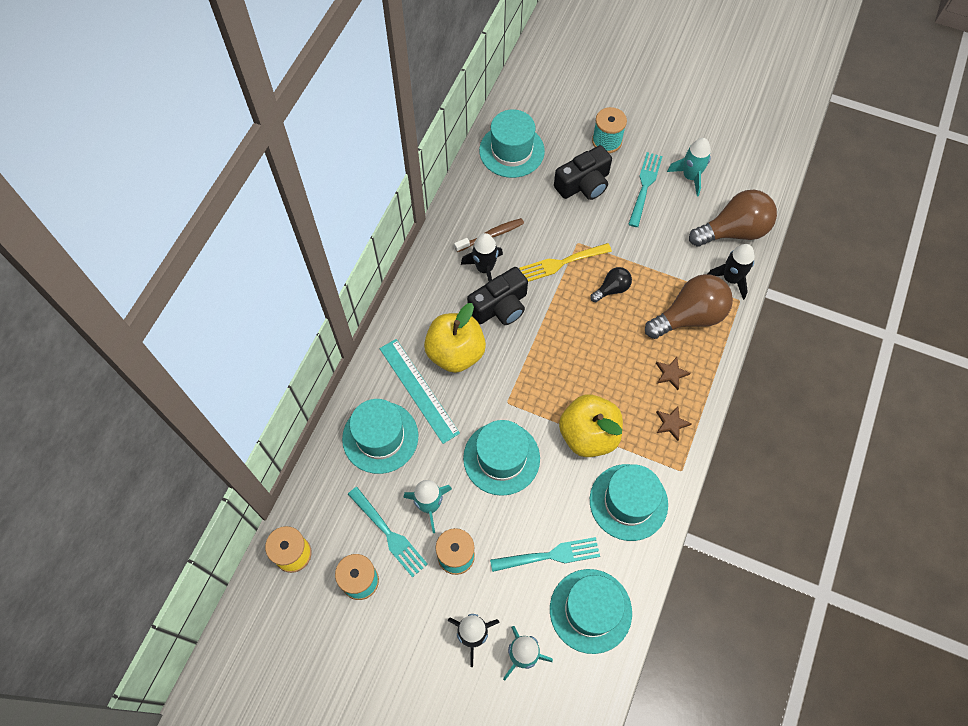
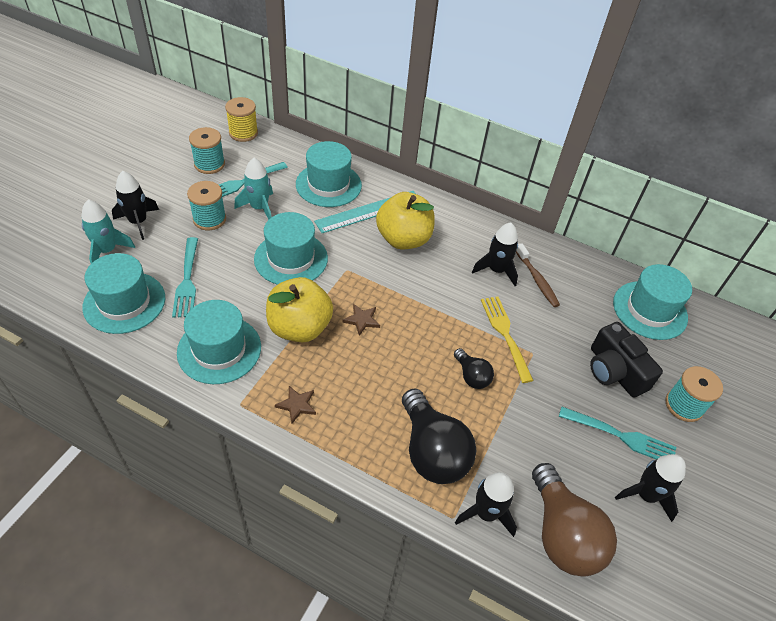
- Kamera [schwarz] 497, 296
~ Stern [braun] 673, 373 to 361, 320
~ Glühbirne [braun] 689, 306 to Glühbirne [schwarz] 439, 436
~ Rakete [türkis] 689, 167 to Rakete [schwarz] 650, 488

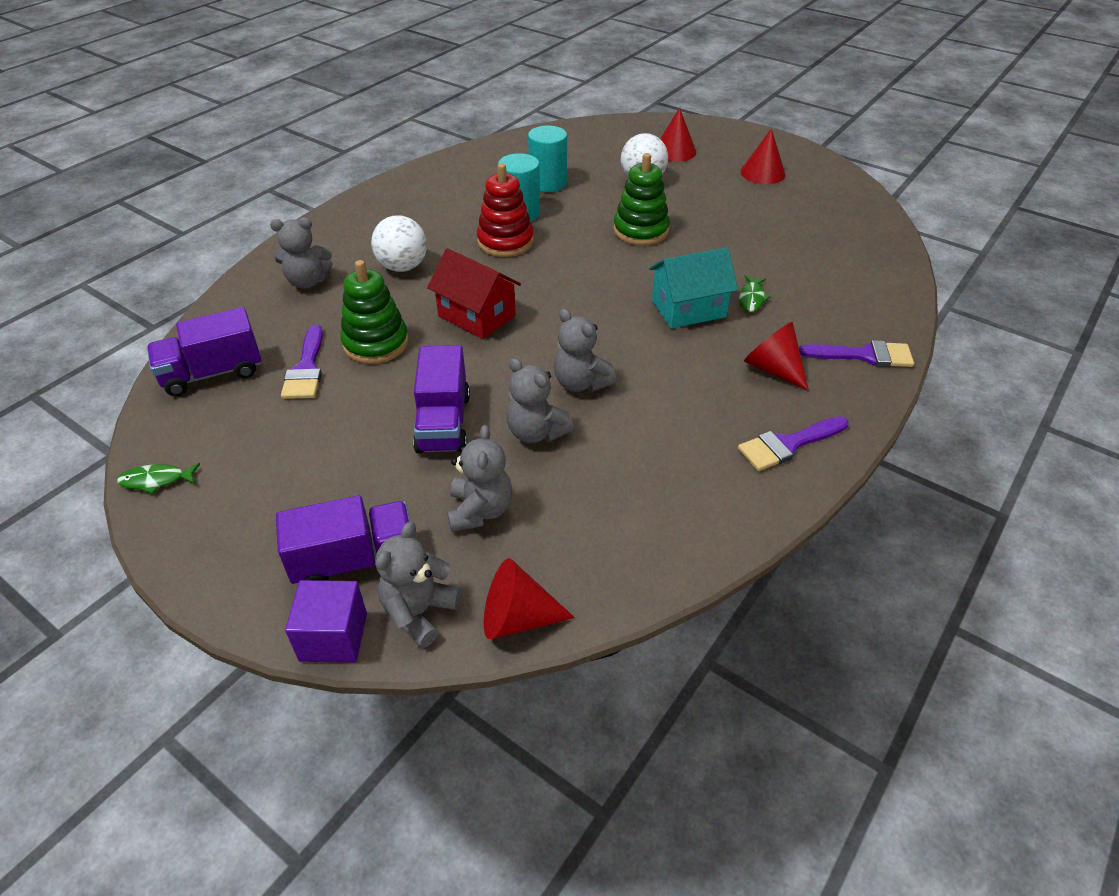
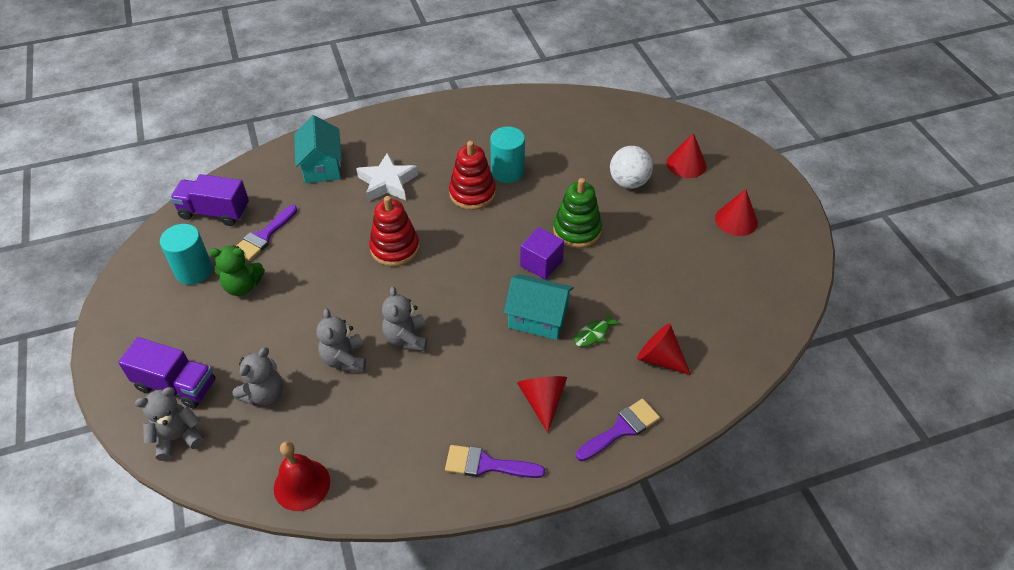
- Fisch [grün] 158, 478
- Stapelspielzeug [grün] 374, 312
- Lastwagen [lila] 441, 399
+ Teddybär [grün] 237, 270
+ Glocke [rot] 302, 476
~ Kubus [lila] 326, 621 to 542, 253
~ Kegel [rot] 529, 598 to 664, 349
~ Vollzylinder [türkis] 547, 159 to 186, 254
~ Teddybär [grau] 301, 253 to Haus [türkis] 318, 149
~ Ball [weiß] 399, 243 to Stern [weiß] 387, 177
~ Haus [rot] 474, 293 to Stapelspielzeug [rot] 394, 231
~ Pinsel [lila] 856, 353 = 618, 430 75 degrees counterclockwise

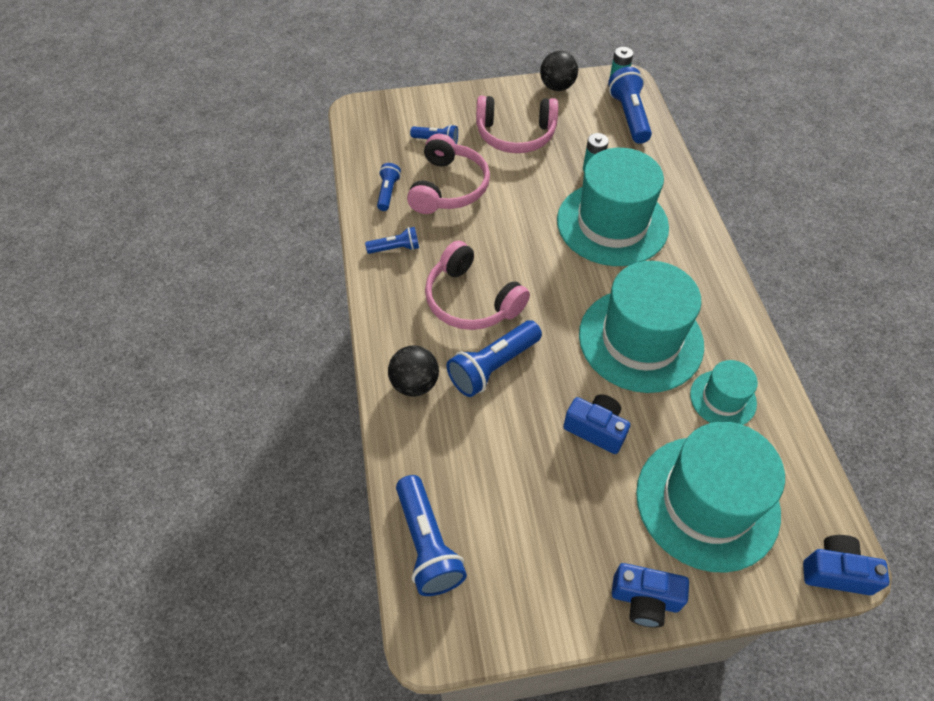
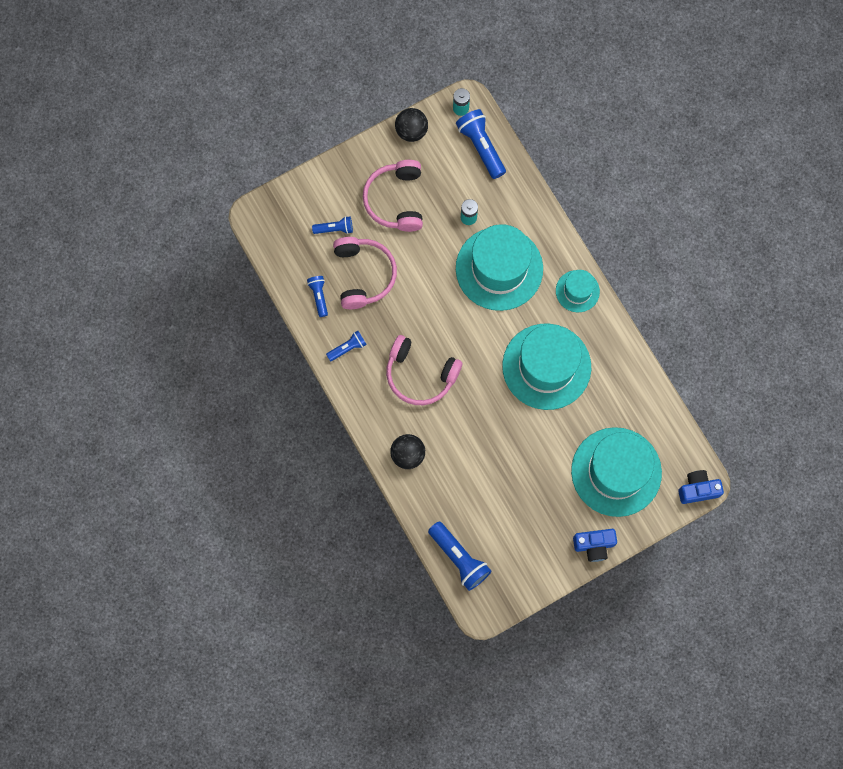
- Taschenlampe [blau] 494, 358
- Kamera [blau] 596, 424
~ Hut [türkis] 724, 392 to 578, 291
~ Kopfhörer [rosa] 517, 124 = 393, 196 105 degrees clockwise

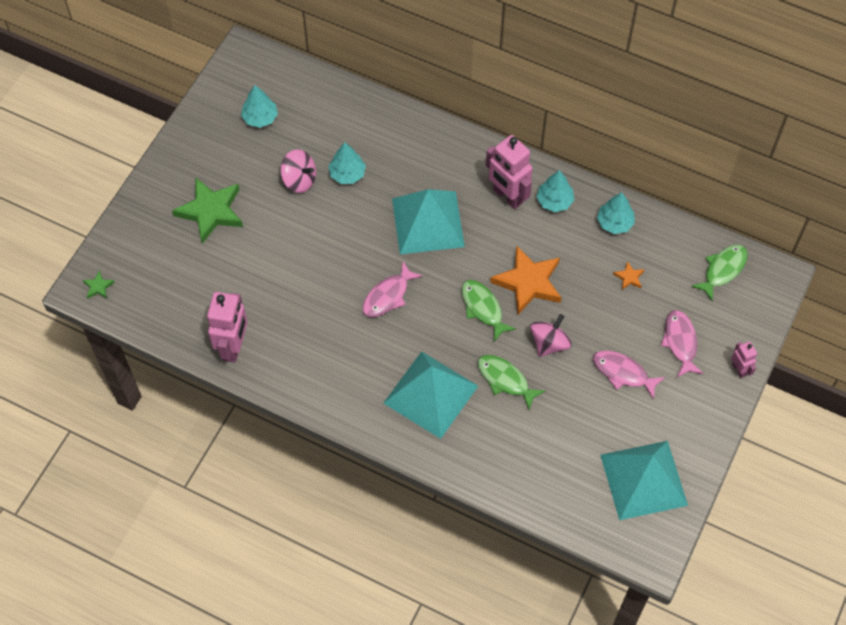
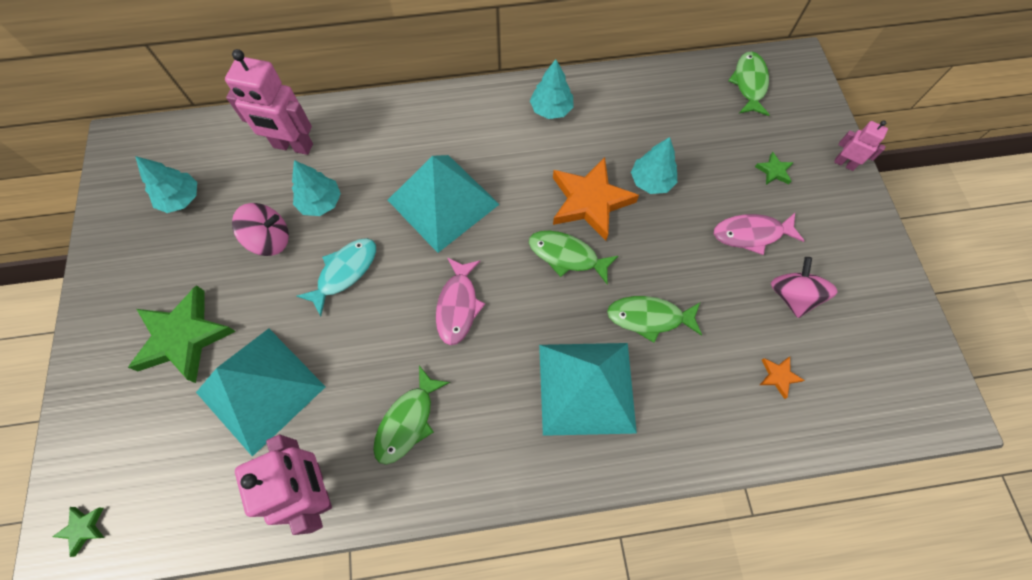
+ Fisch [türkis] 336, 277
+ Fisch [grün] 411, 415
~ Roboter [rosa] 509, 172 to 269, 102
~ Kreisel [rosa] 551, 335 to 804, 287
~ Baum [türkis] 616, 213 to 654, 165
~ Pyramide [türkis] 644, 480 to 260, 393
~ Stern [orange] 628, 275 to 782, 378
~ Fisch [rosa] 682, 343 to Stern [grün] 774, 168

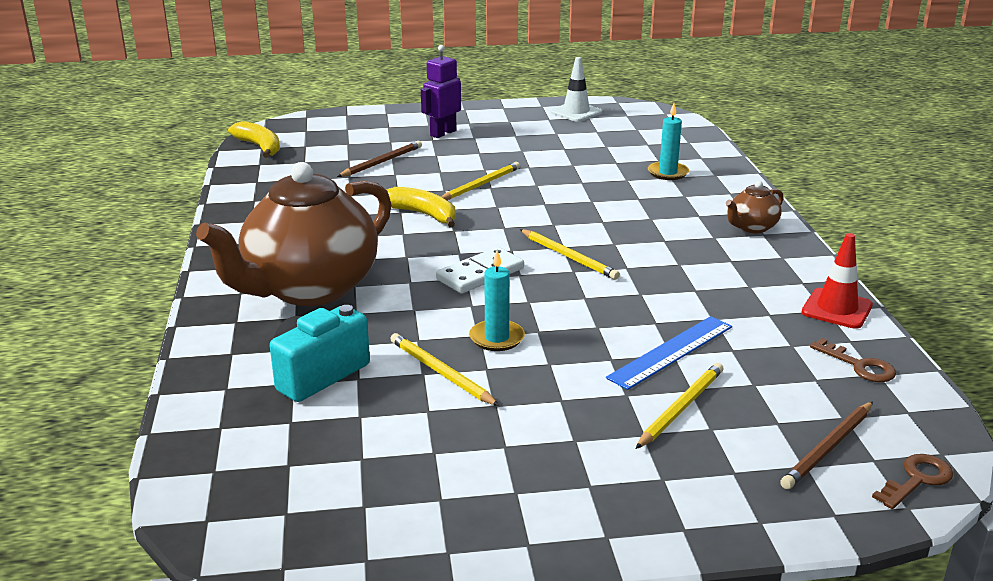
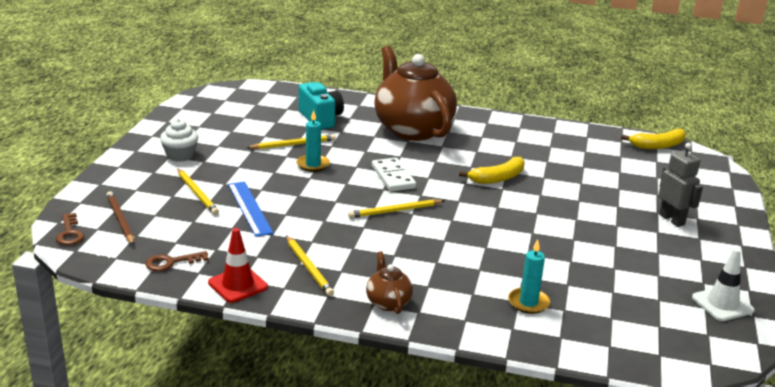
- Bleistift [braun] 379, 159
+ Muffin [weiß] 179, 140
~ Bleistift [gelb] 480, 181 to 310, 265
~ Roboter [lila] 441, 91 to Roboter [grau] 680, 185

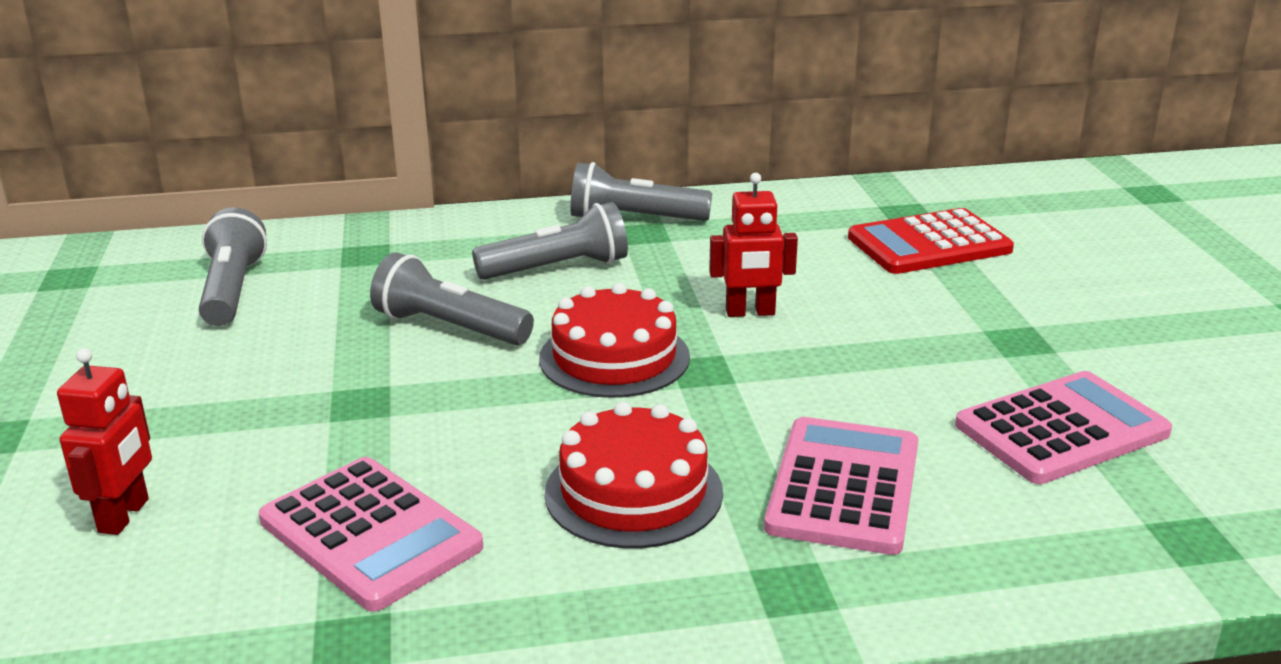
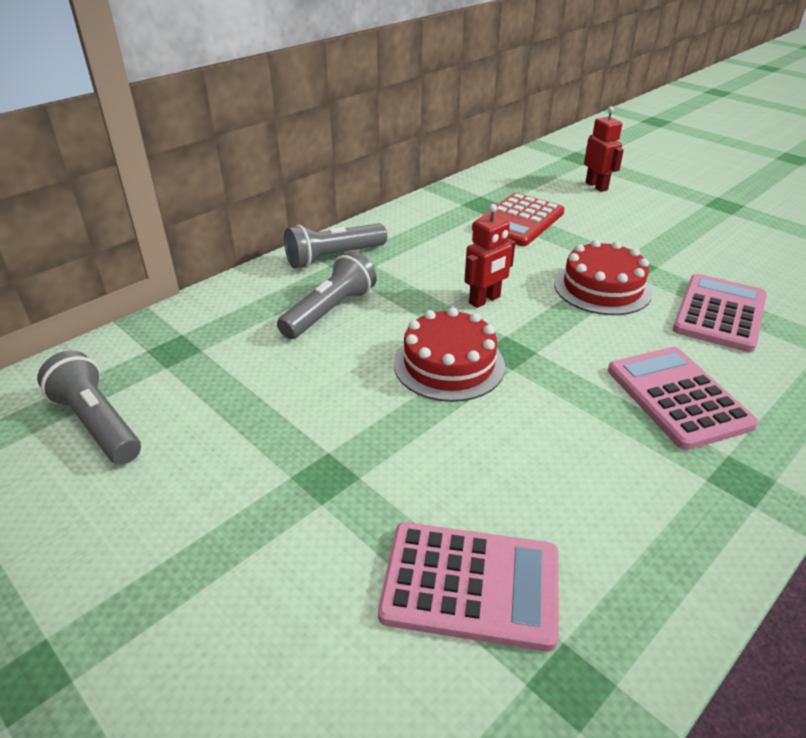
- Taschenlampe [grau] 452, 298
~ Roboter [rot] 104, 441 to 604, 149
~ Kuchen [rot] 633, 475 to 603, 277

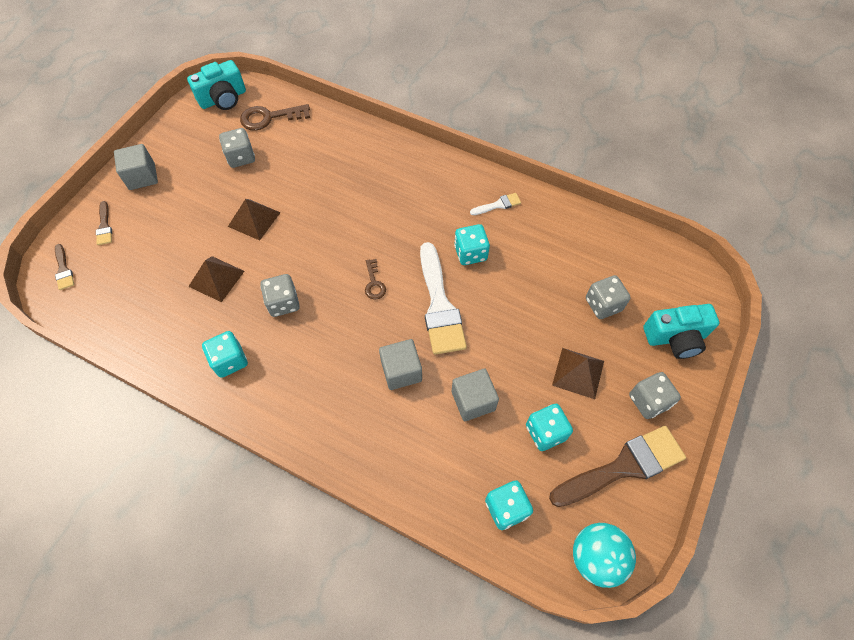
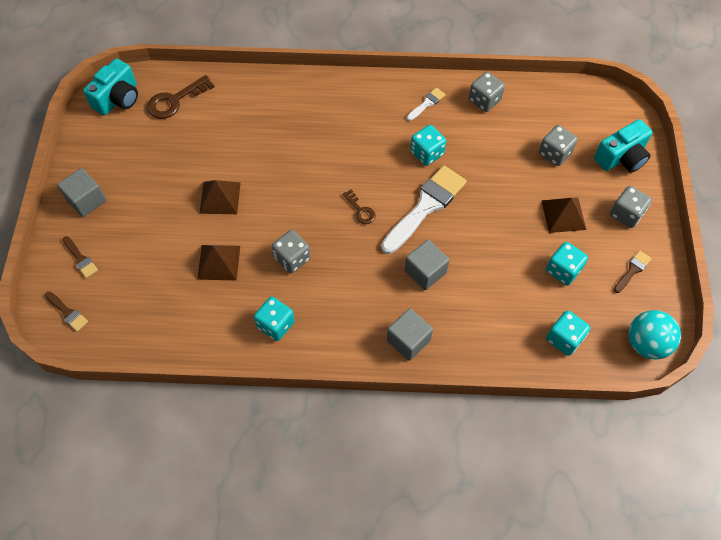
~ Spielwürfel [grau] 237, 148 to 487, 92
~ Kubus [grau] 475, 394 to 410, 334
~ Pinsel [weiß] 443, 298 = 424, 209 105 degrees counterclockwise
~ Pinsel [braun] 617, 466 = 633, 272 x0.45

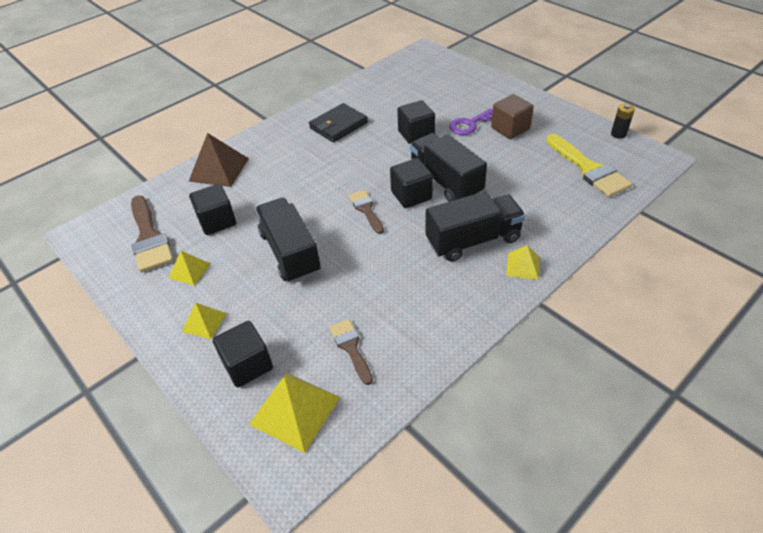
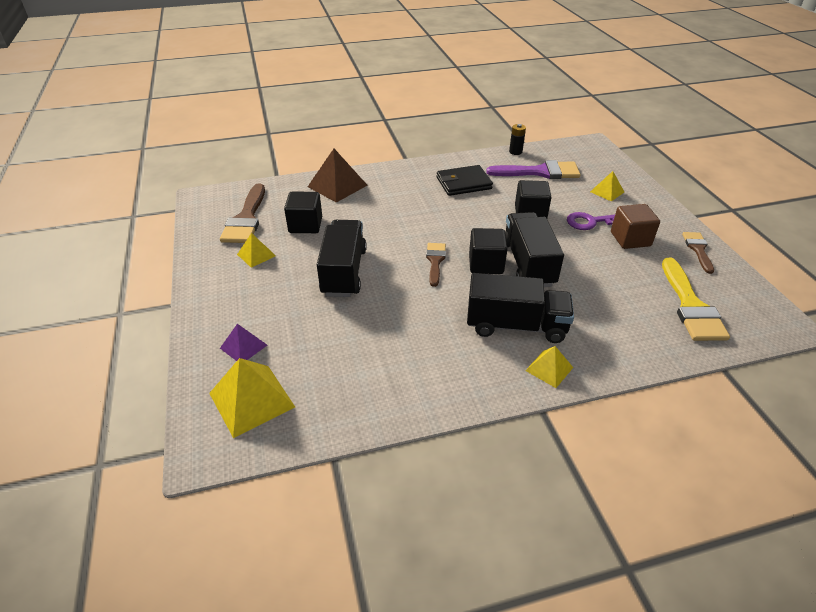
+ Pinsel [lila] 533, 169
~ Pyramide [gelb] 204, 320 to 607, 186
~ Pinsel [braun] 351, 352 to 698, 253
~ Batterie [schwarz] 623, 121 to 517, 139
~ Kubus [schwarz] 243, 354 to Pyramide [lila] 243, 342

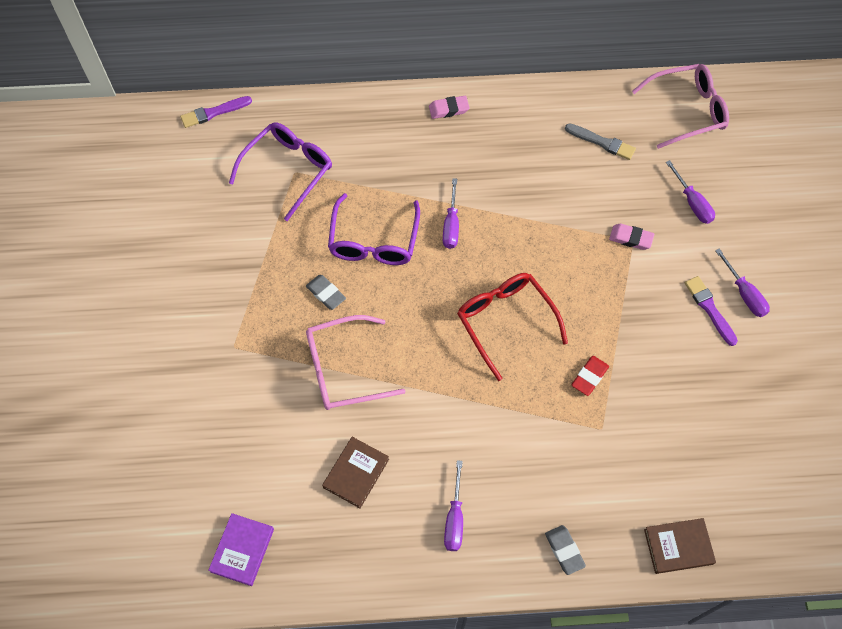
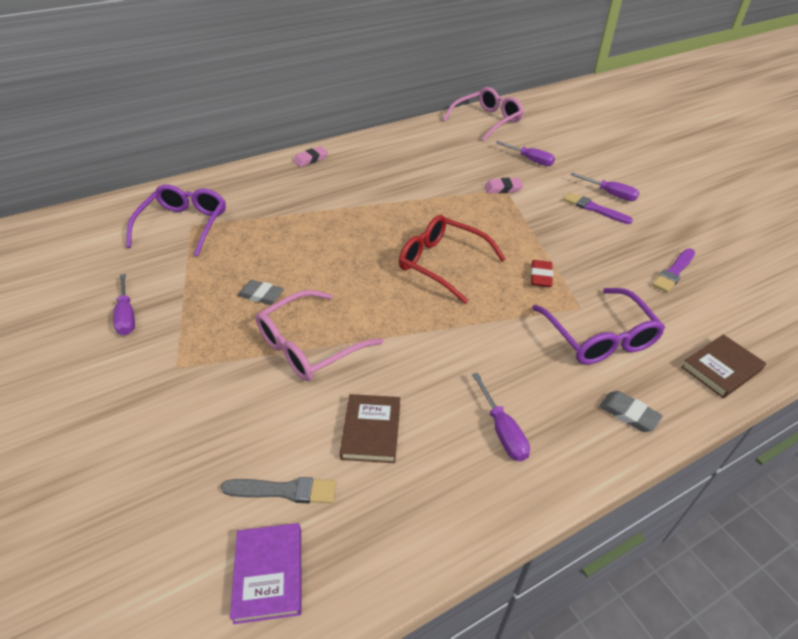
~ Pinsel [lila] 216, 112 to 673, 271
~ Brille [lila] 374, 229 to 598, 326
~ Schraubenzieher [lila] 451, 213 to 124, 304
~ Pinsel [grau] 600, 141 to 278, 490

